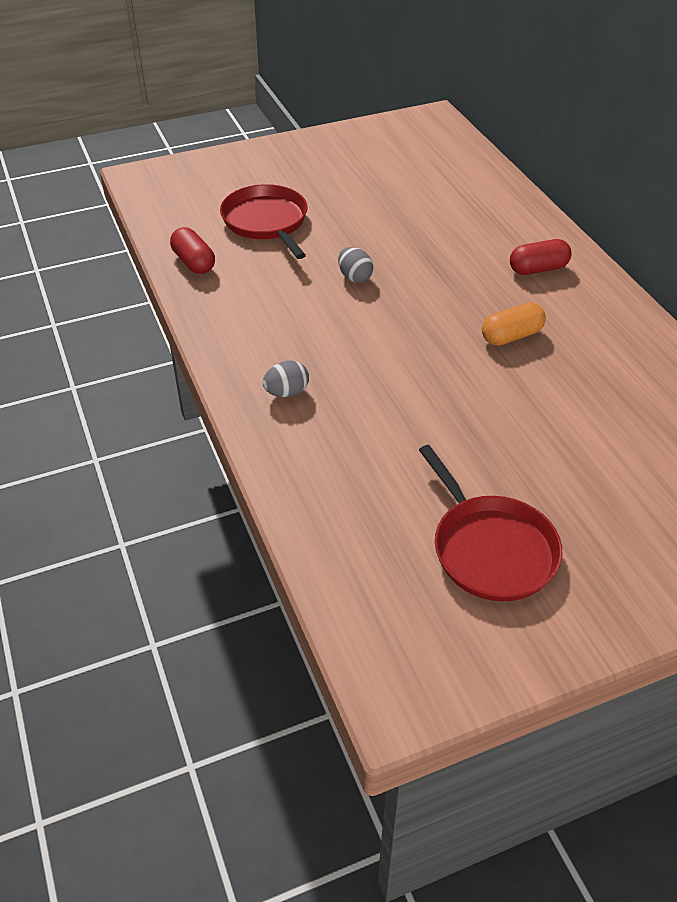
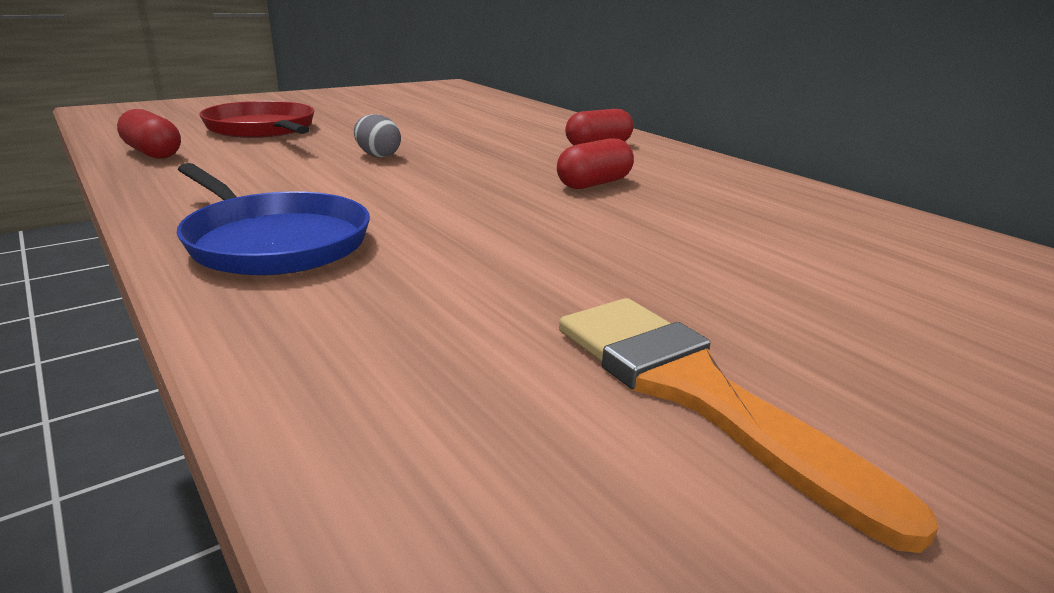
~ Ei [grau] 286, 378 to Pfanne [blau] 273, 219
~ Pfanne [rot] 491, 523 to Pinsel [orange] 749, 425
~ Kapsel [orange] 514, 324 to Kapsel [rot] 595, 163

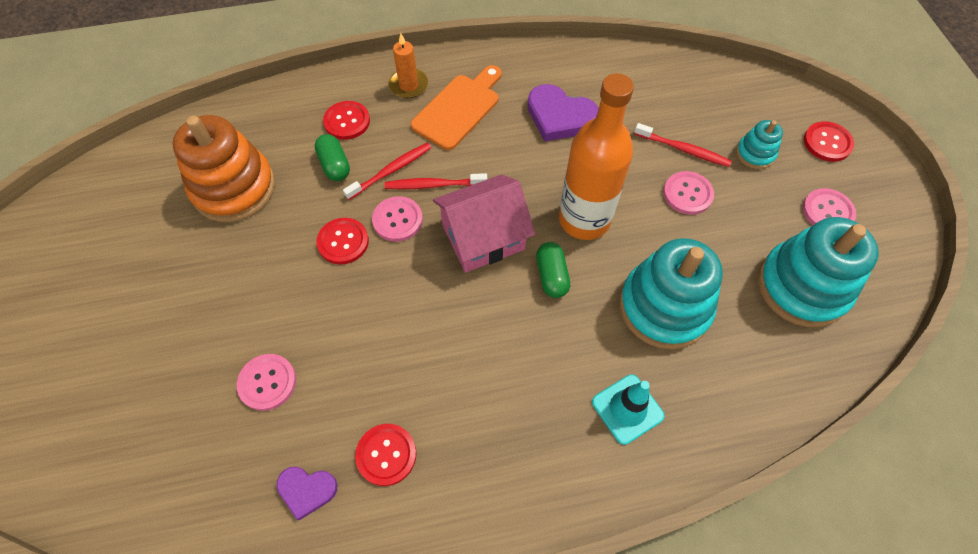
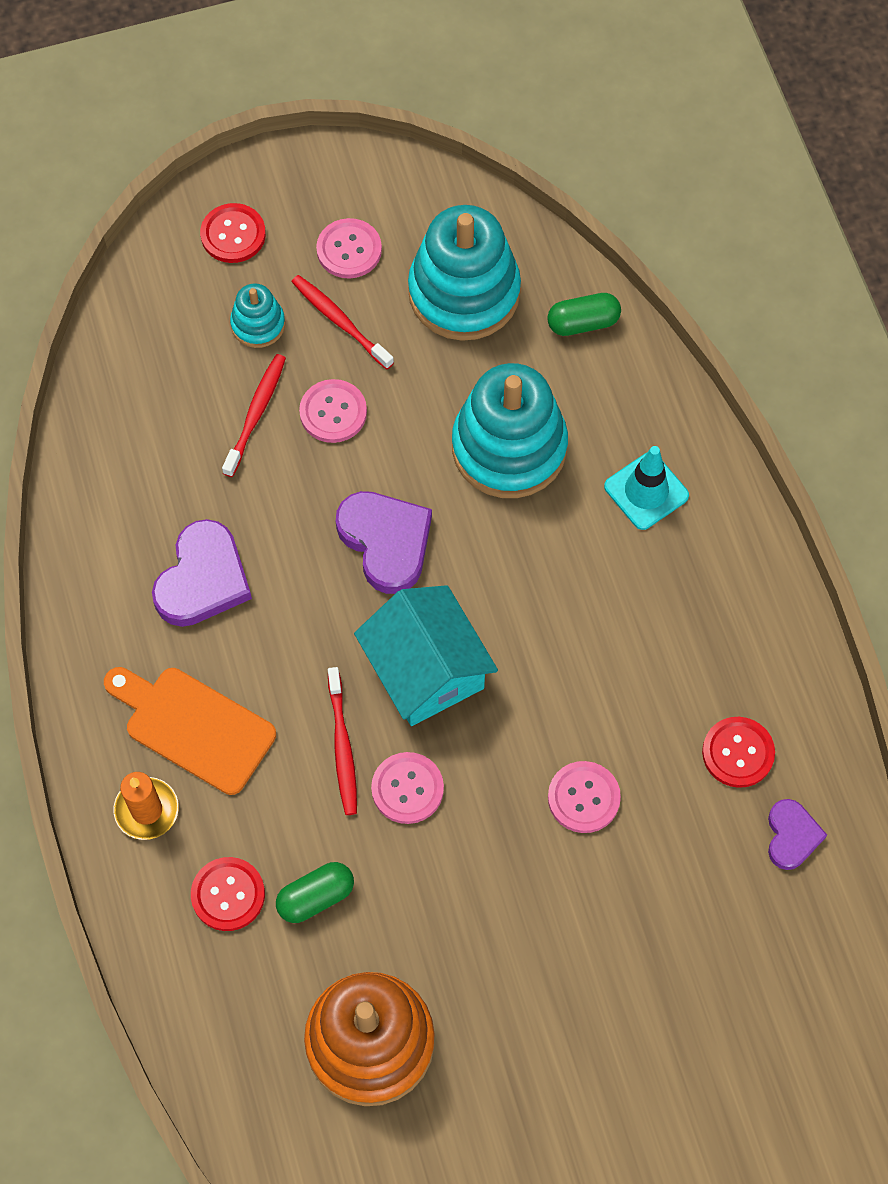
- Knopf [rot] 342, 241
~ Knopf [rosa] 266, 382 to 584, 797
~ Zahnbürste [rot] 387, 171 to 342, 322
~ Kapsel [grün] 553, 270 to 584, 314
~ Flasche [orange] 596, 156 to Herz [lila] 384, 542
~ Haus [rosa] 484, 223 to Haus [türkis] 426, 655

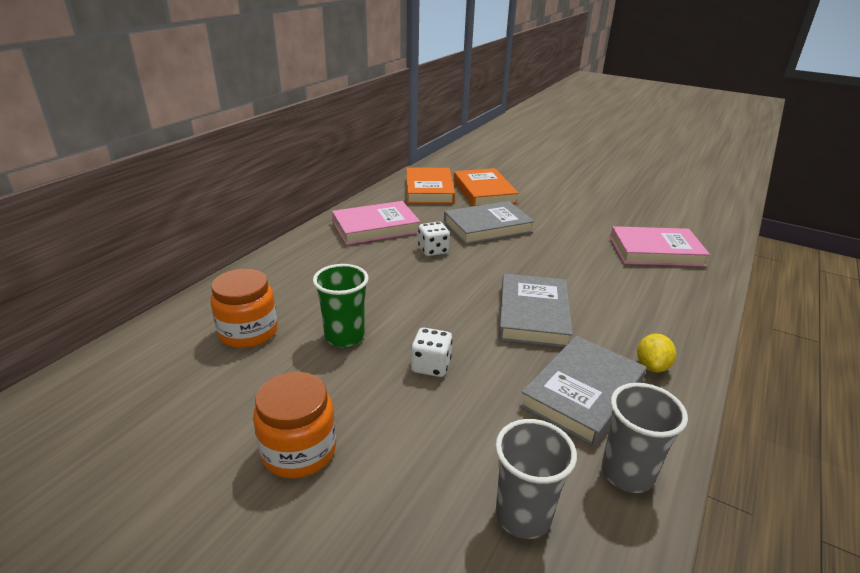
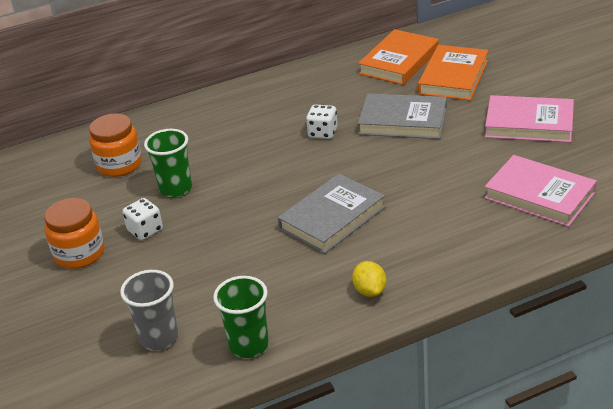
- Buch [grau] 582, 391
~ Buch [rosa] 376, 223 to 529, 118
~ Spielwürfel [weiß] 431, 352 to 142, 219
~ Becher [grau] 645, 438 to Becher [grün] 241, 317
~ Zitrone [gelb] 656, 353 = 369, 279 75 degrees counterclockwise

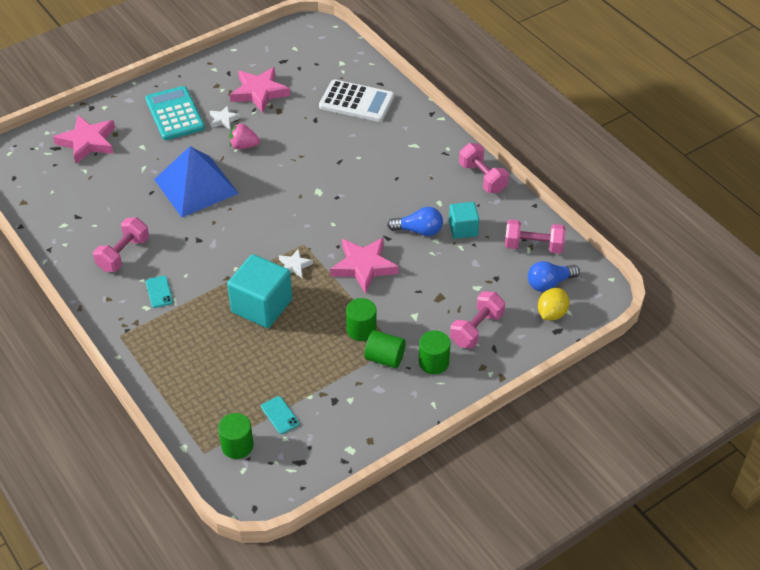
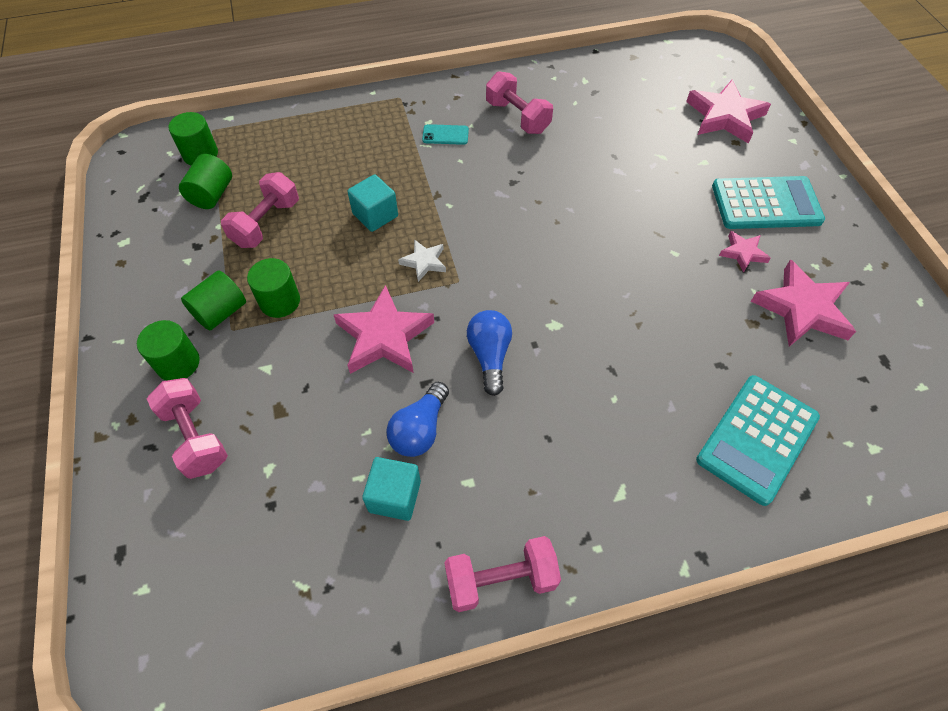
- Pyramide [blau] 196, 181
- Erdbeere [rosa] 244, 136
- Zitrone [gelb] 553, 304
~ Hantel [rosa] 535, 236 to 260, 210
~ Glühbirne [blau] 554, 276 to 489, 353
~ Handy [türkis] 280, 415 to Vollzylinder [grün] 205, 181
~ Stern [weiß] 225, 117 to Stern [rosa] 745, 252
~ Taschenrechner [weiß] 356, 101 to Taschenrechner [türkis] 758, 440
~ Kubus [türkis] 259, 291 = 372, 203 x0.58

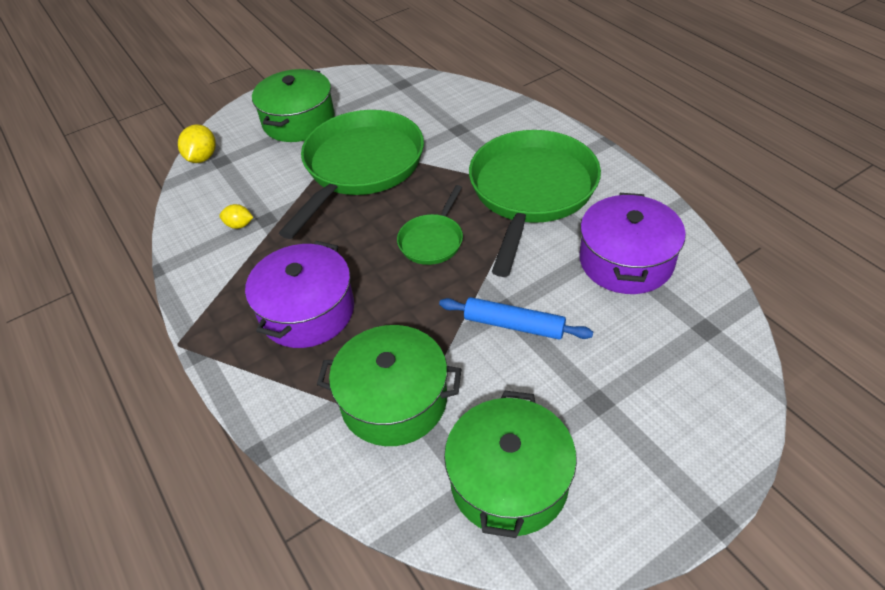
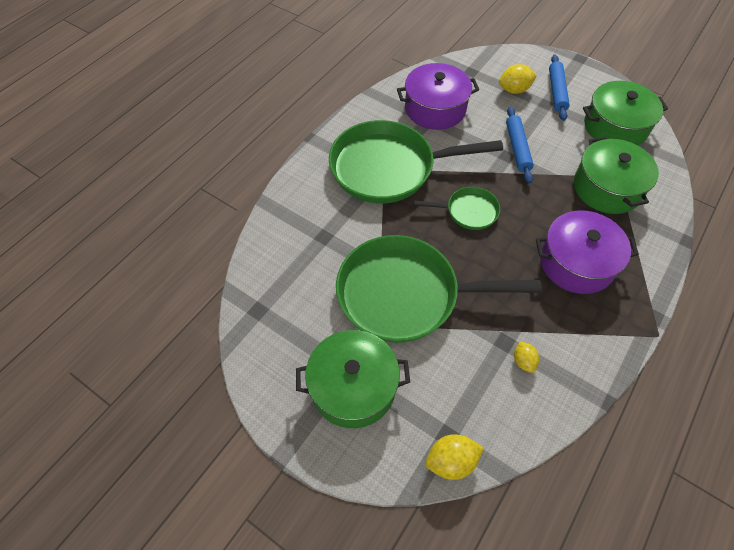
+ Zitrone [gelb] 518, 79
+ Nudelholz [blau] 559, 88

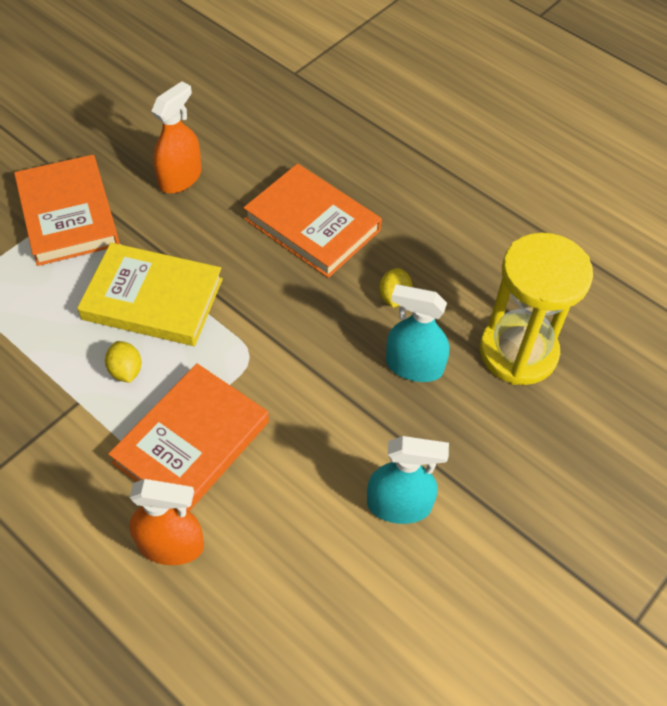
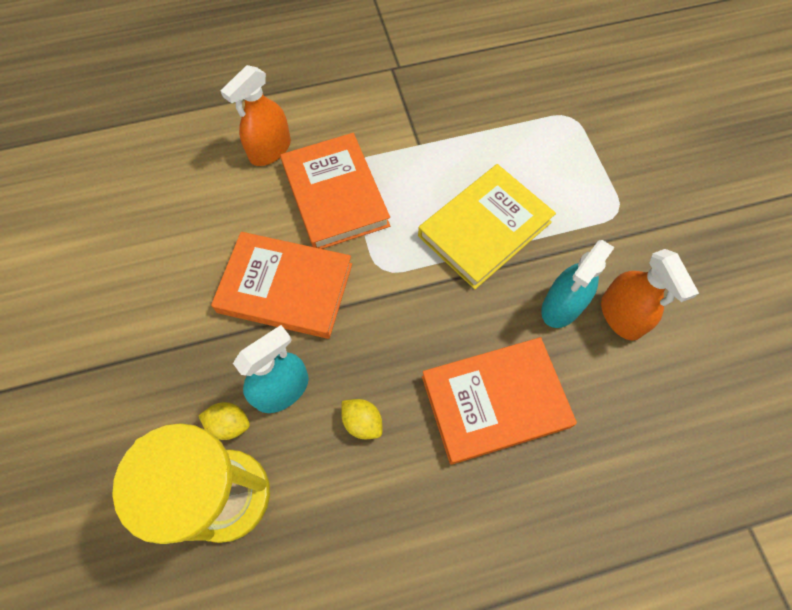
~ Buch [orange] 67, 210 to 281, 285
~ Zitrone [gelb] 123, 362 to 224, 421
~ Sprühflasche [türkis] 408, 480 to 577, 284

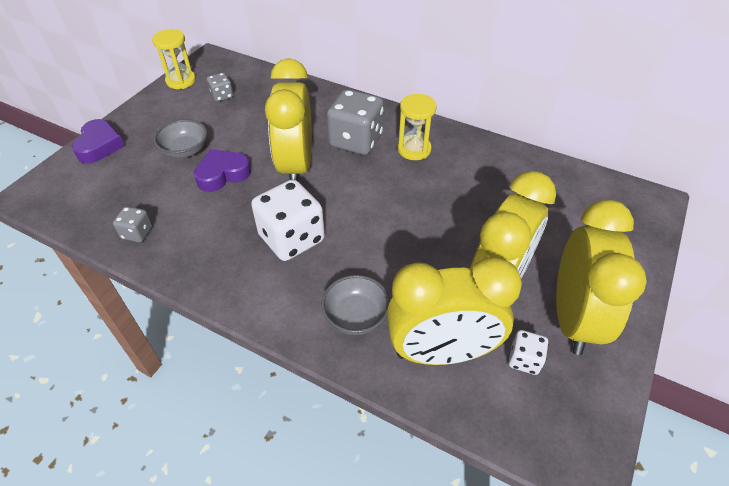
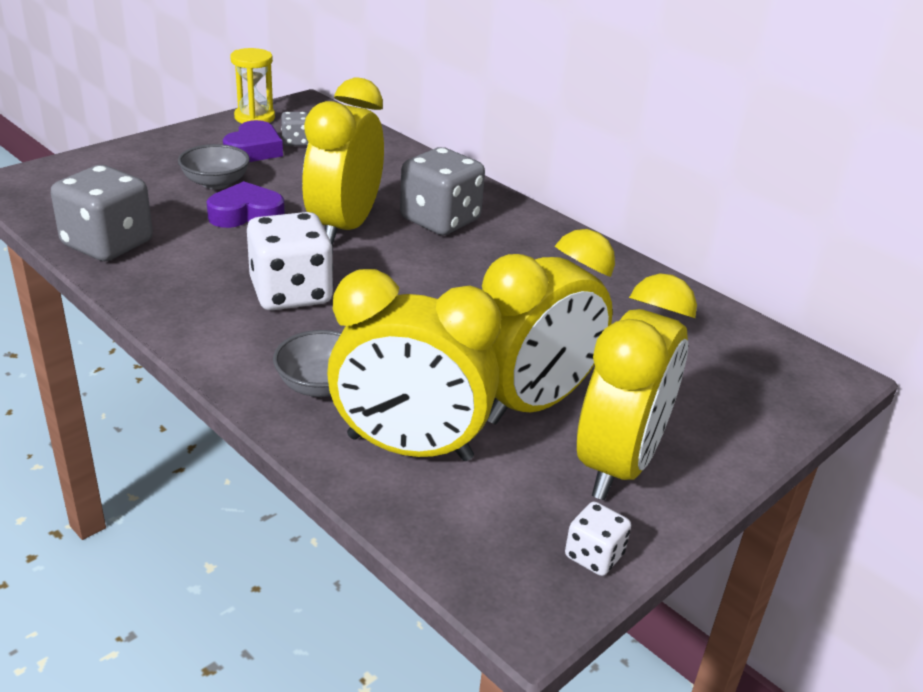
- Sanduhr [gelb] 417, 127
~ Herz [lila] 98, 141 to 253, 141
~ Spielwürfel [weiß] 528, 352 to 598, 539
~ Spielwürfel [grau] 133, 224 = 102, 213 x2.05

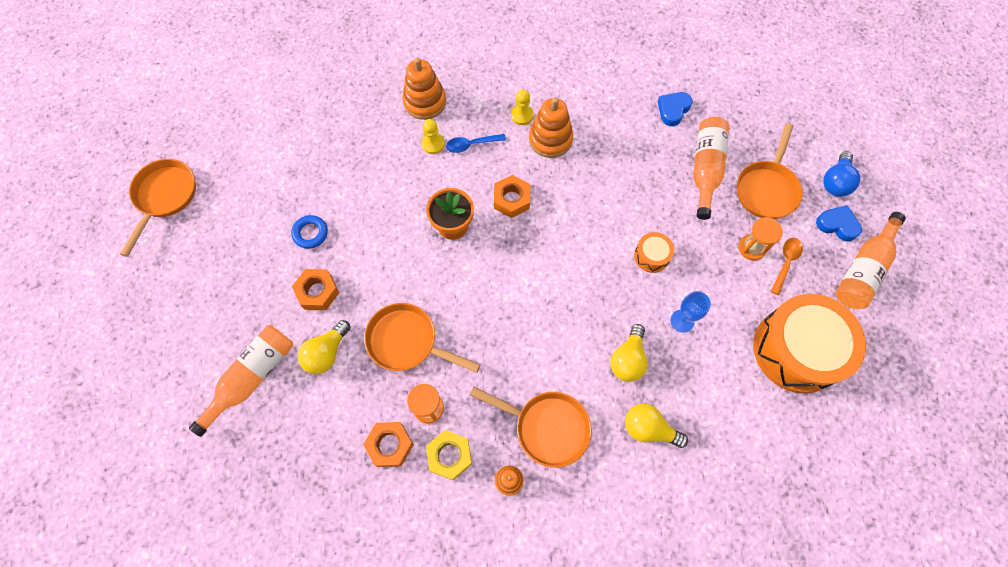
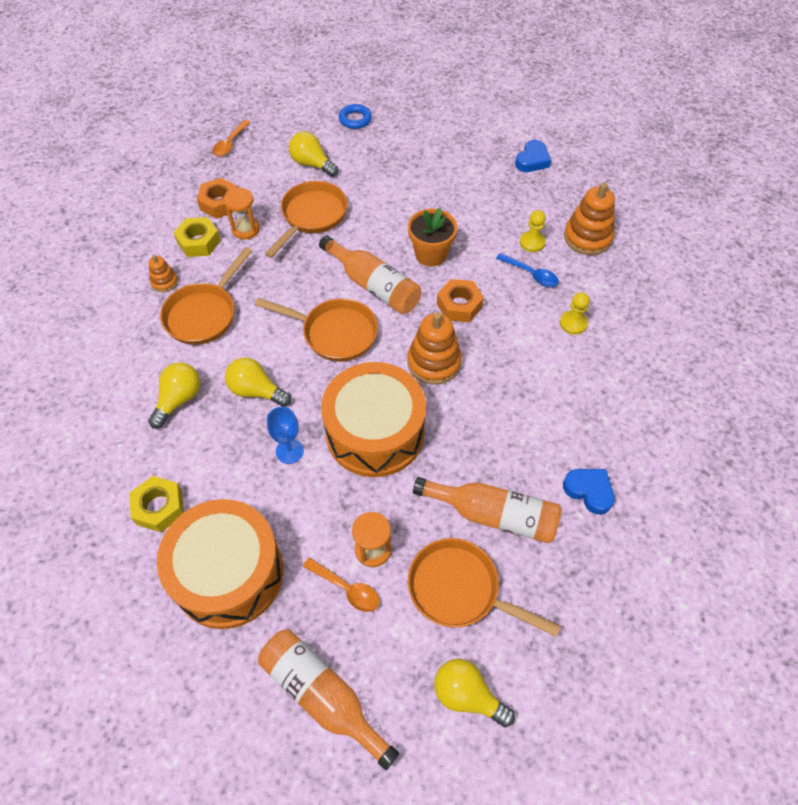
- Sechskantmutter [orange] 315, 289
+ Sechskantmutter [gelb] 156, 504
+ Löffel [orange] 231, 138
~ Pfanne [orange] 158, 208 to 316, 330
~ Flasche [orange] 241, 381 to 370, 274
~ Ring [blau] 309, 232 to 355, 116
~ Stapelspielzeug [orange] 551, 127 to 434, 348
~ Herz [blau] 839, 223 to 533, 156
~ Glühbirne [blau] 841, 174 to Glühbirne [gelb] 474, 693
~ Löffel [blau] 476, 143 = 527, 270 135 degrees clockwise
~ Trommel [orange] 654, 252 = 373, 419 x2.32

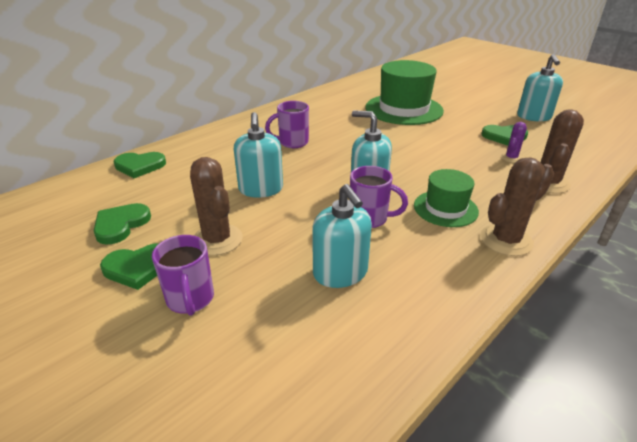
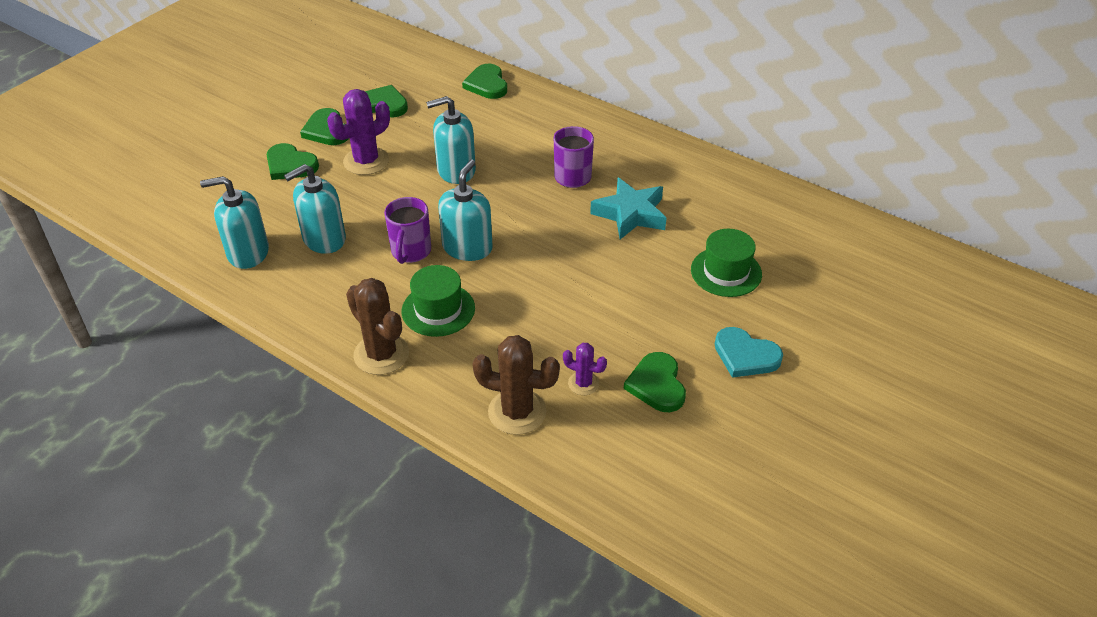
+ Stern [türkis] 628, 208
+ Herz [türkis] 749, 352
~ Seifenspender [türkis] 540, 87 to 234, 222
~ Tasse [lila] 183, 275 to Herz [grün] 293, 161
~ Kaktus [braun] 216, 206 to Kaktus [lila] 358, 132
~ Hut [grün] 405, 92 = 726, 263 x0.56

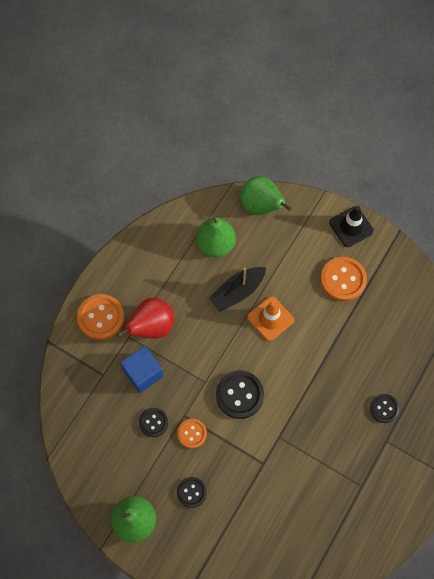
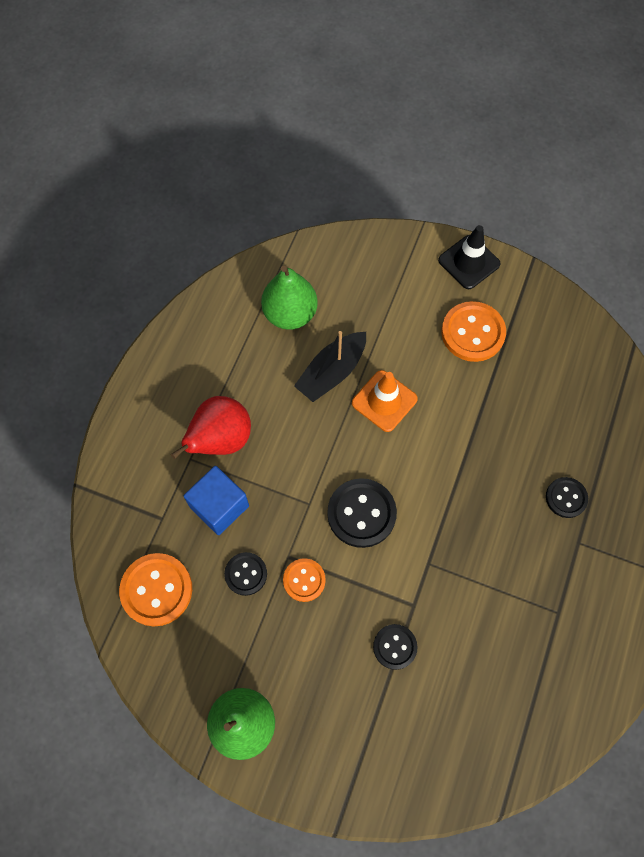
- Birne [grün] 266, 195
~ Knopf [orange] 100, 317 to 155, 589
~ Knopf [schwarz] 192, 492 to 395, 647

